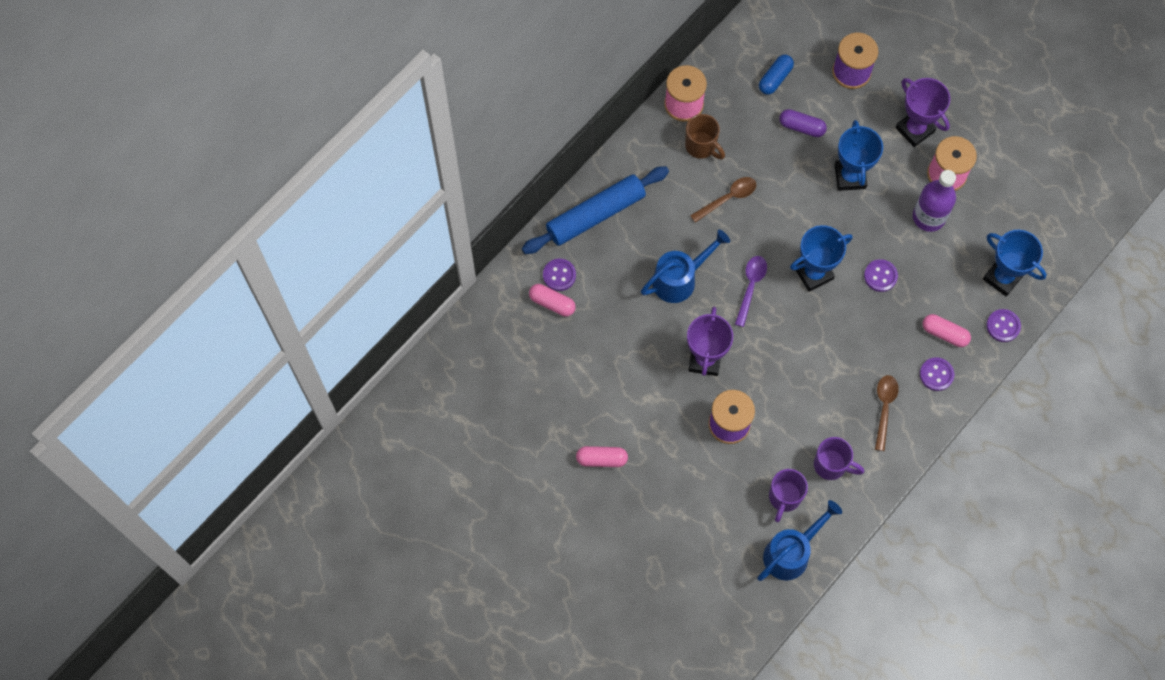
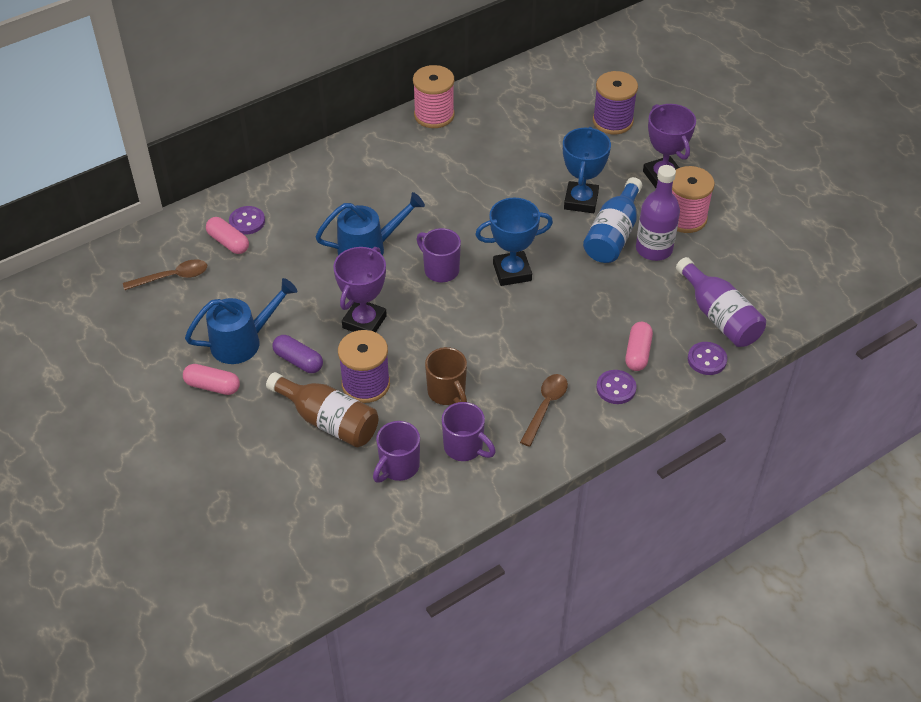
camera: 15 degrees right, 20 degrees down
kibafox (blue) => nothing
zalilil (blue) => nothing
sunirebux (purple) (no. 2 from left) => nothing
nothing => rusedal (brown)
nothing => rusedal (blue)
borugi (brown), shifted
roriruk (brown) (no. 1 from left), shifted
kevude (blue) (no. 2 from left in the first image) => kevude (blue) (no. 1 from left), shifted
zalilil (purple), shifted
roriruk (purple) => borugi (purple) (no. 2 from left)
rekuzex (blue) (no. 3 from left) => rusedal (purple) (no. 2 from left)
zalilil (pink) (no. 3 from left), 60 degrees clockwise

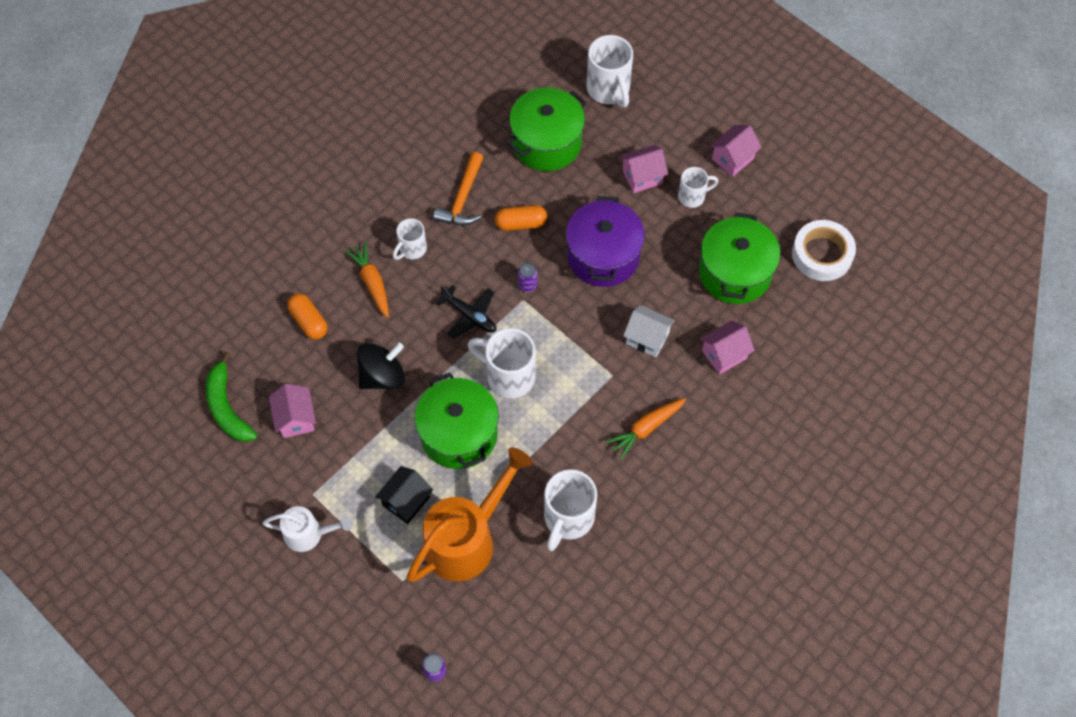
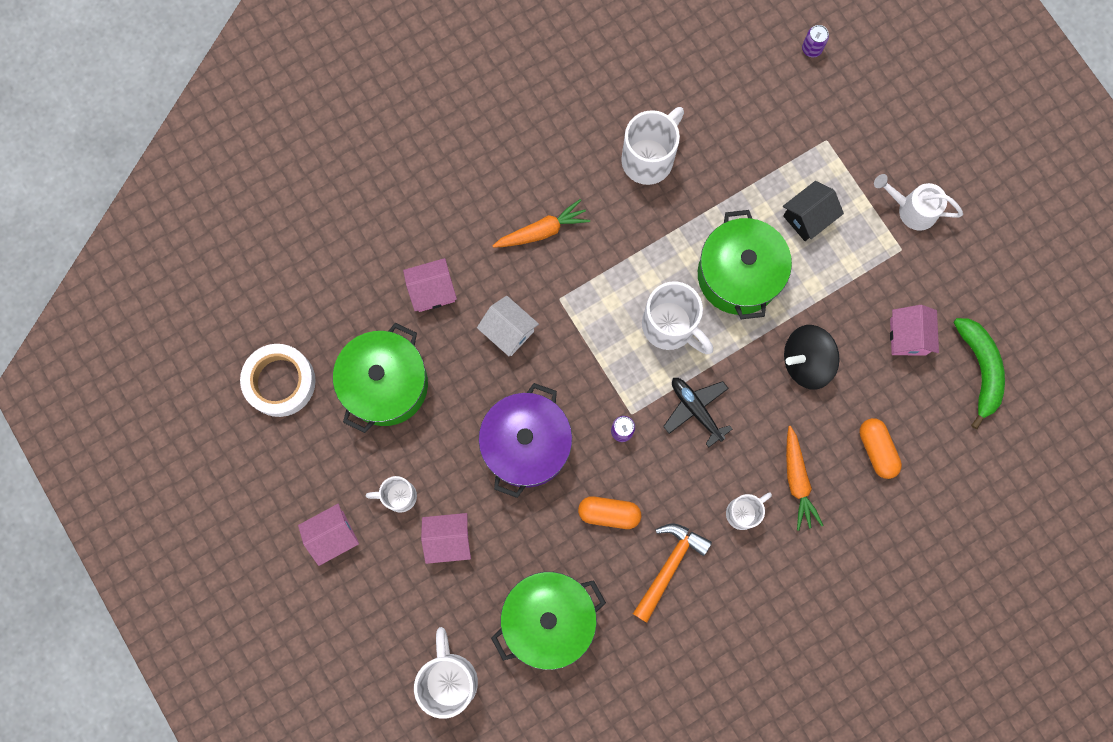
camera: 165 degrees left, 15 degrees up
kevude (orange) => nothing

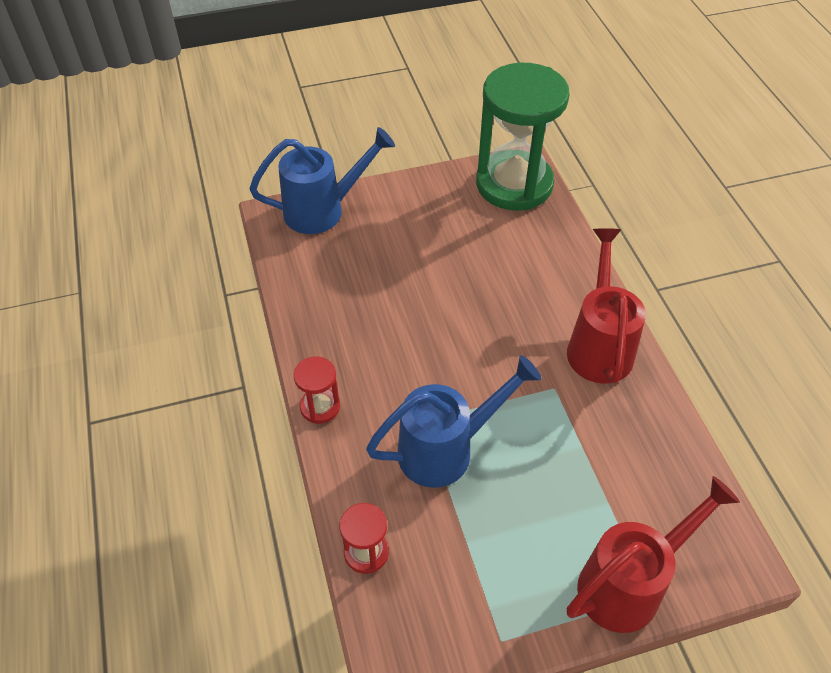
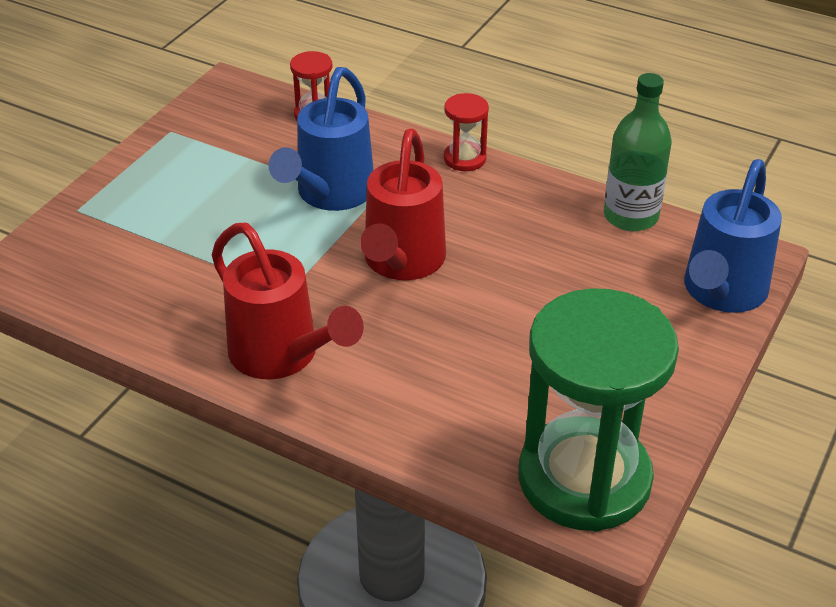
camera: 135 degrees right, 10 degrees down
nothing => rusedal (green)
kevude (red) (no. 2 from left), shifted

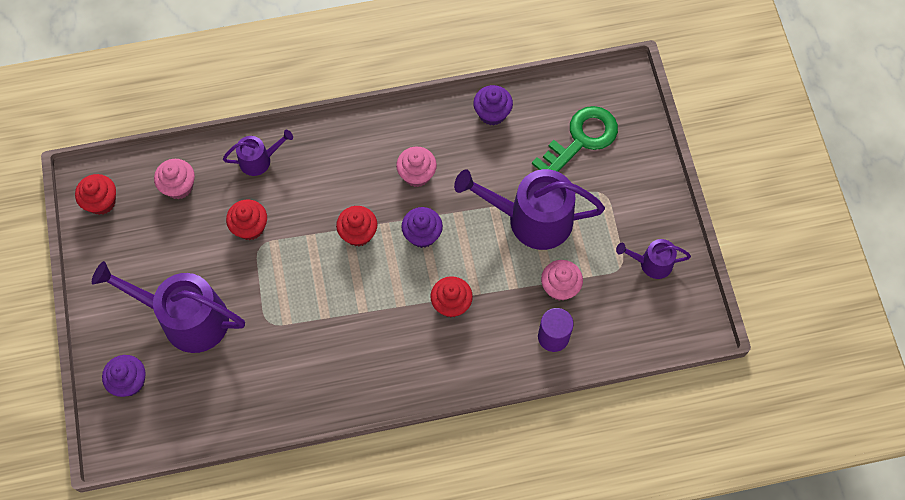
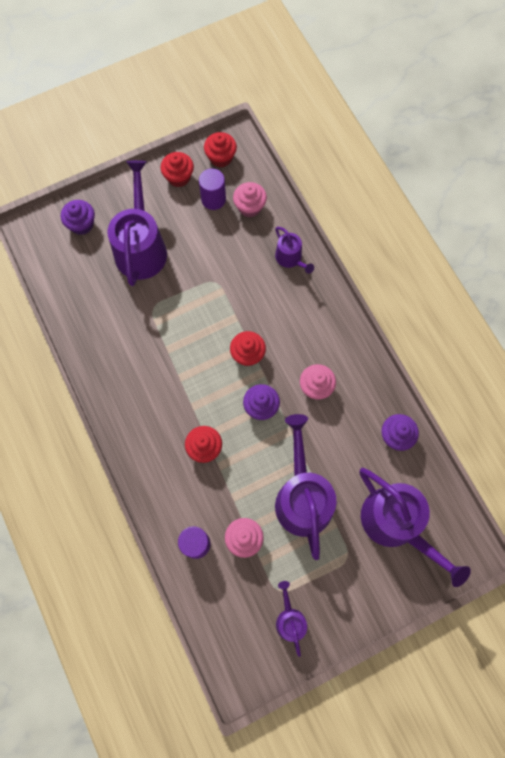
camera: 75 degrees right, 5 degrees up
nothing => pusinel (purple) (no. 2 from left)
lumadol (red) (no. 2 from left in the first image) => lumadol (red) (no. 1 from left), shifted
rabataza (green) => kevude (purple) (no. 5 from left)

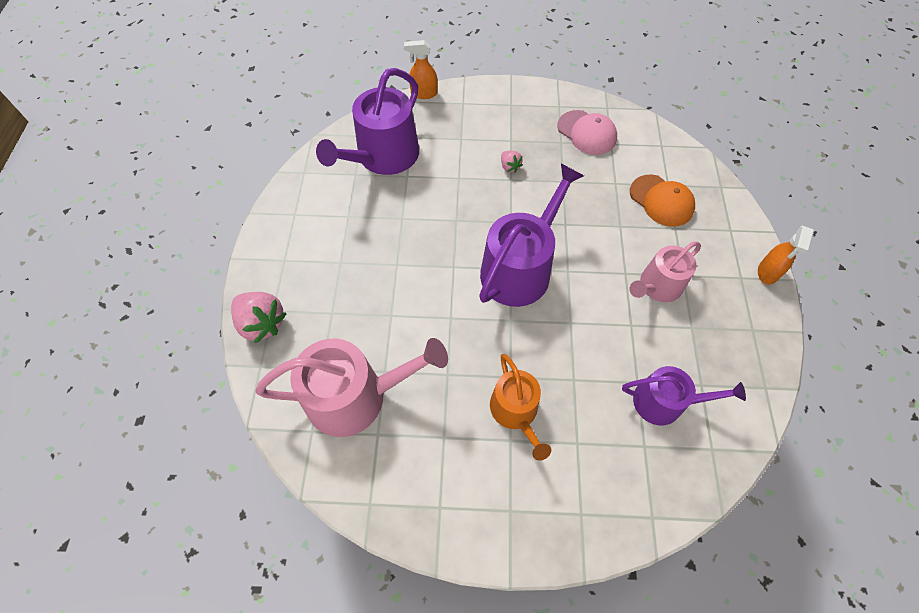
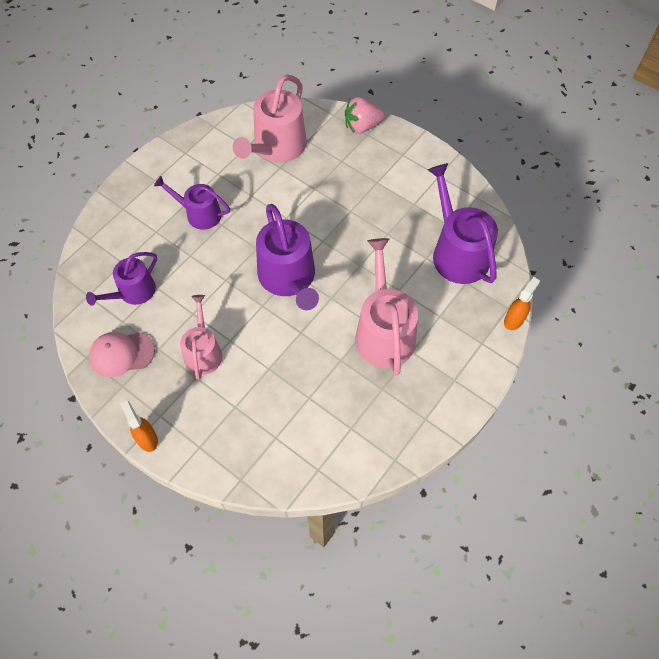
camera: 125 degrees right, 0 degrees up
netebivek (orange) => nothing
netebivek (pink), shifted
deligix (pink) (no. 2 from left) => kevude (pink) (no. 3 from left)
kevude (orange) => kevude (purple) (no. 2 from left)

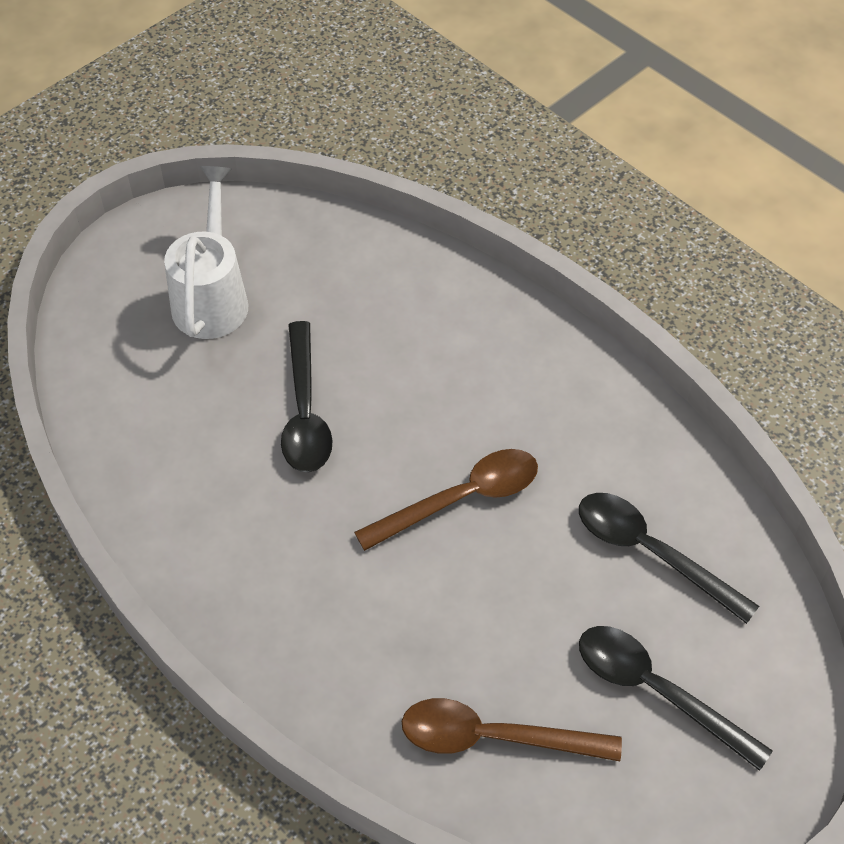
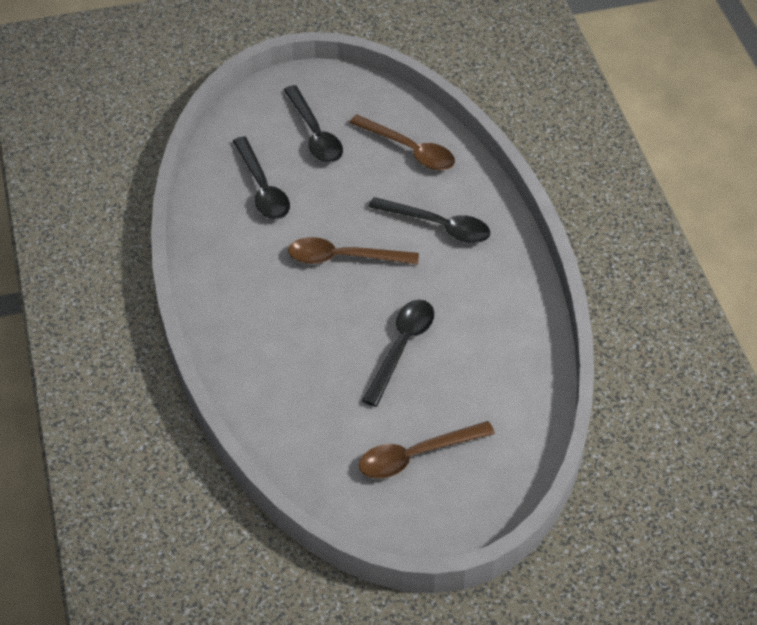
camera: 150 degrees left, 5 degrees down
nothing => roriruk (black) (no. 4 from left)
kevude (white) => roriruk (brown) (no. 3 from left)

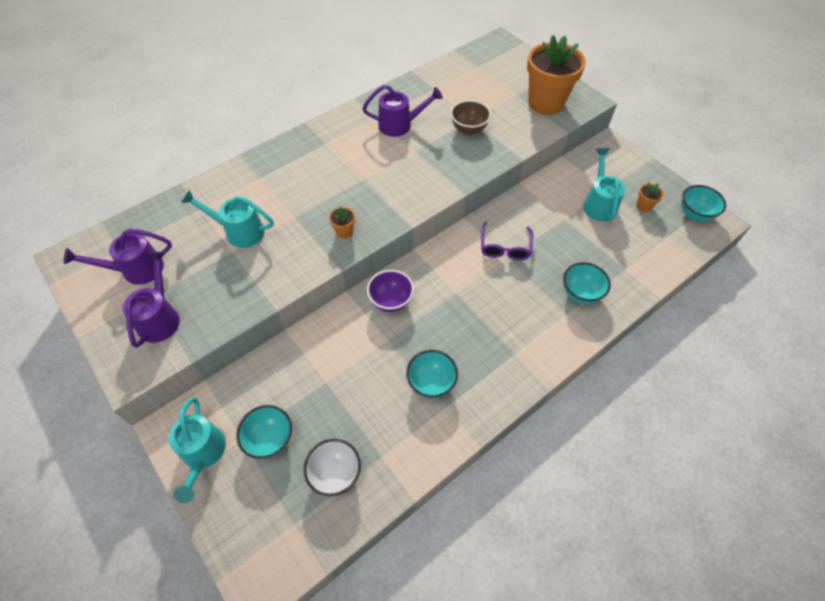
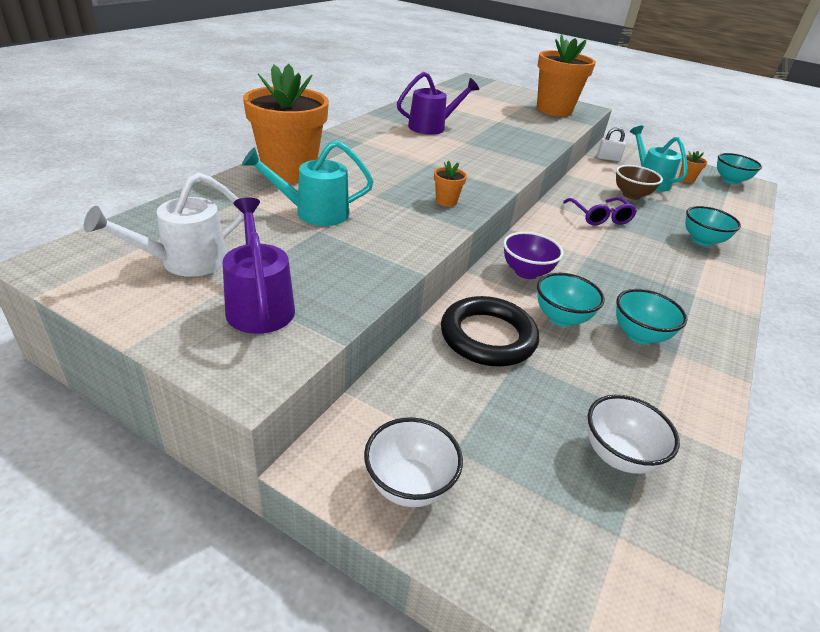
camera: 25 degrees left, 20 degrees down
nothing => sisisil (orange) (no. 1 from left)
nothing => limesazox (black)
nothing => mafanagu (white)
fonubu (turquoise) (no. 1 from left), shifted
fonubu (brown), shifted
kevude (turquoise) (no. 1 from left) => fonubu (white) (no. 1 from left)
kevude (purple) (no. 1 from left) => kevude (white)

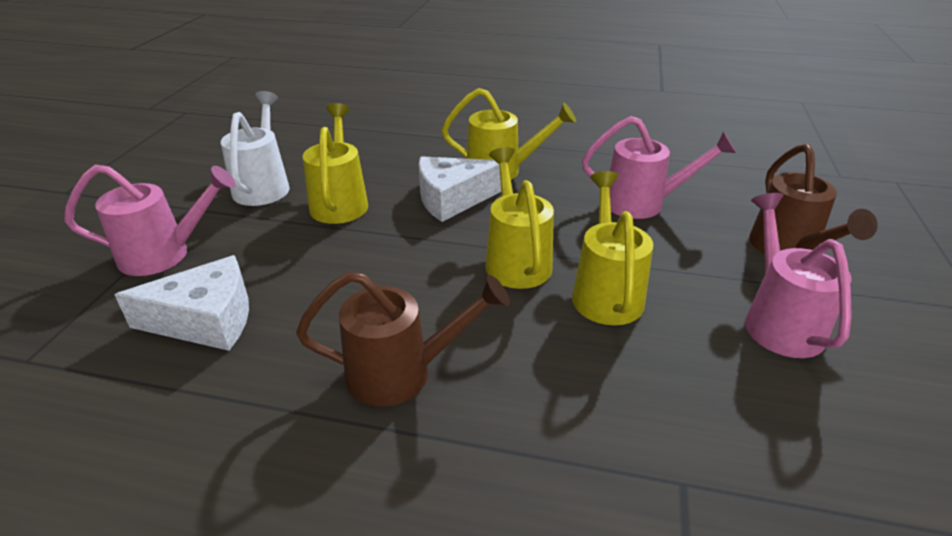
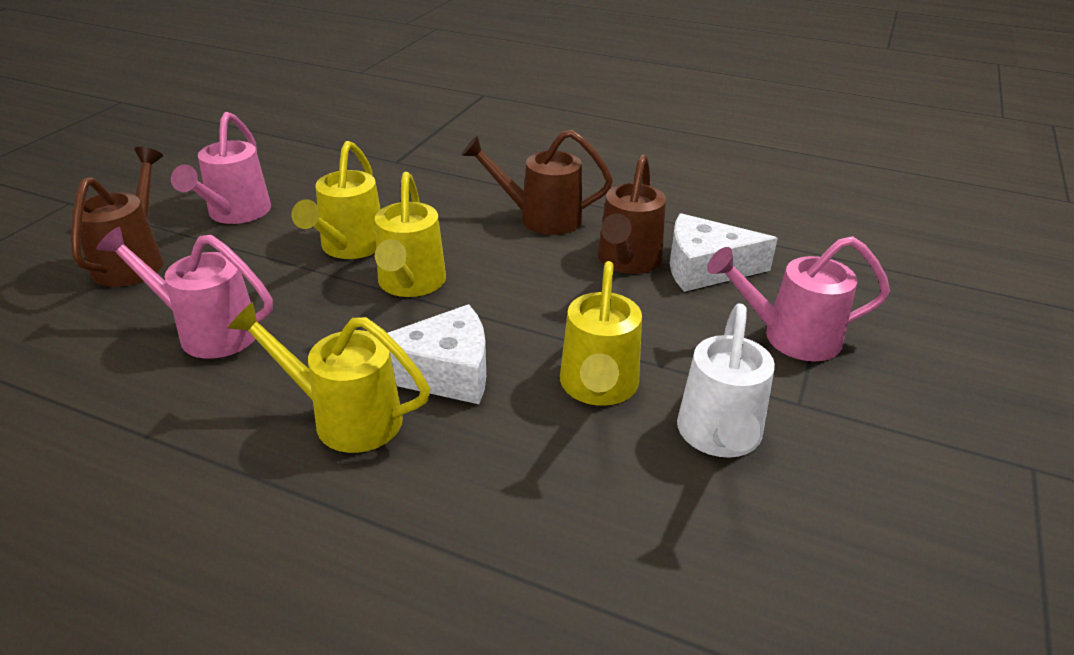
camera: 170 degrees left, 0 degrees up
nothing => kevude (brown) (no. 3 from left)

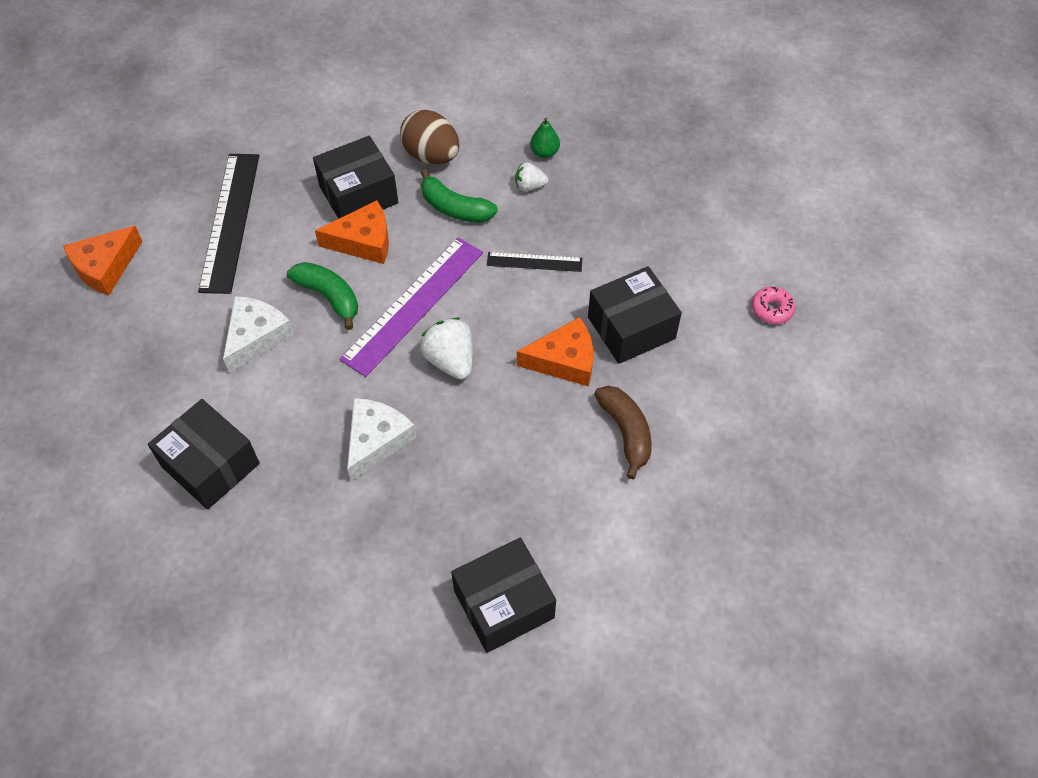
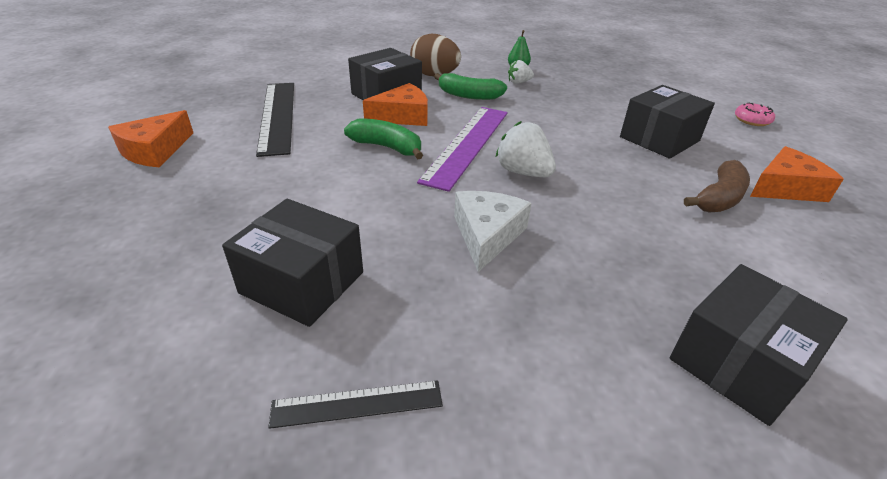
camera: 15 degrees left, 20 degrees down
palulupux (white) (no. 1 from left) => nothing
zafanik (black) (no. 2 from left), shifted
palulupux (orange) (no. 3 from left), shifted
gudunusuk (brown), 75 degrees clockwise

